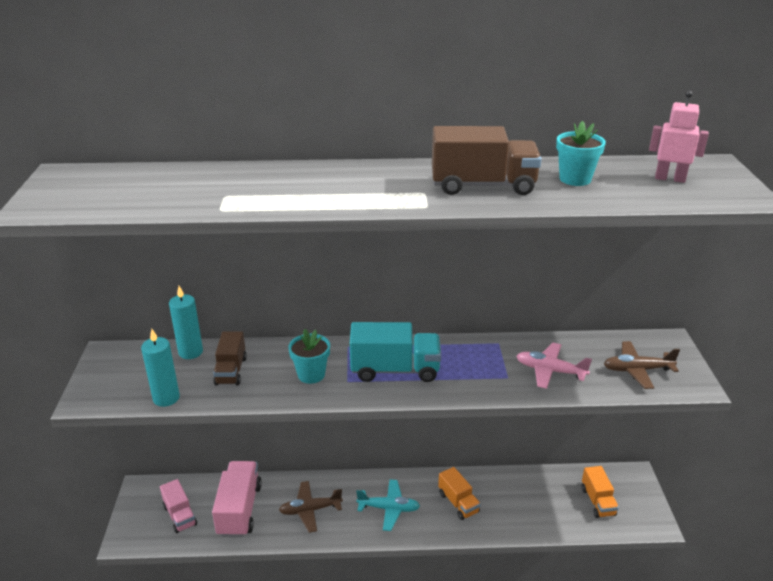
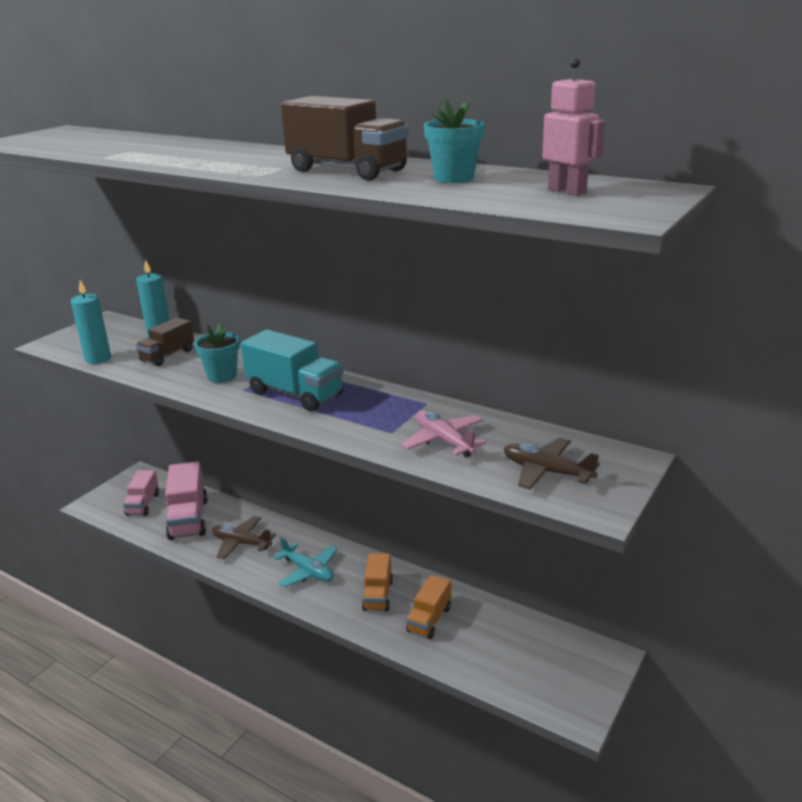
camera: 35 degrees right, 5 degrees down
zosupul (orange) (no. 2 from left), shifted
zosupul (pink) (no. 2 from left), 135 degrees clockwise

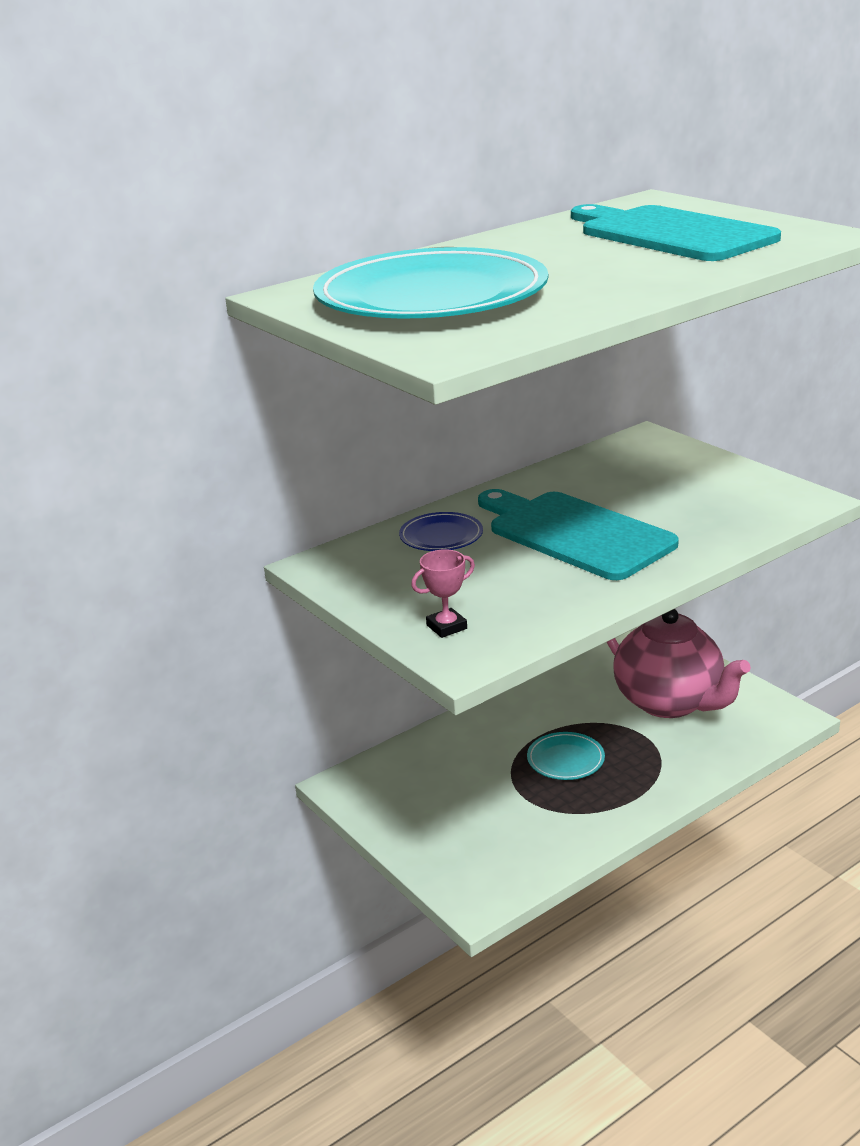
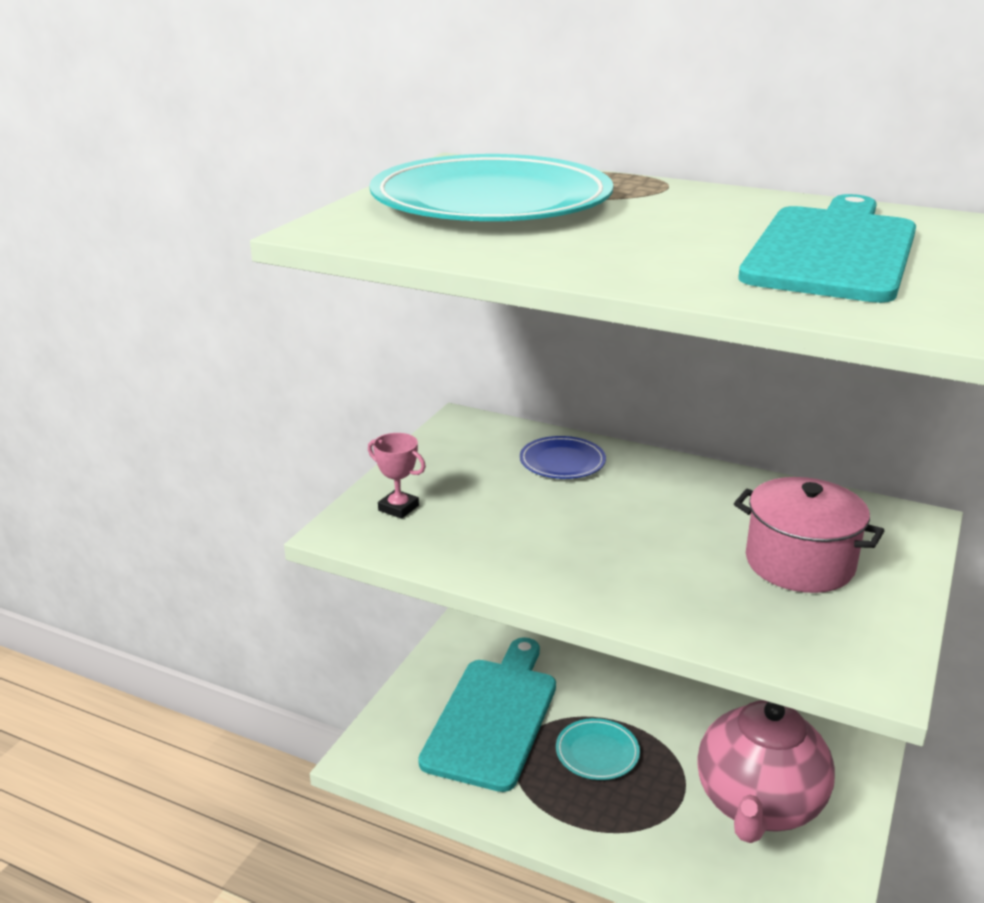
camera: 60 degrees right, 0 degrees up
nothing => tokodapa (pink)
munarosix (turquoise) (no. 1 from left), shifted

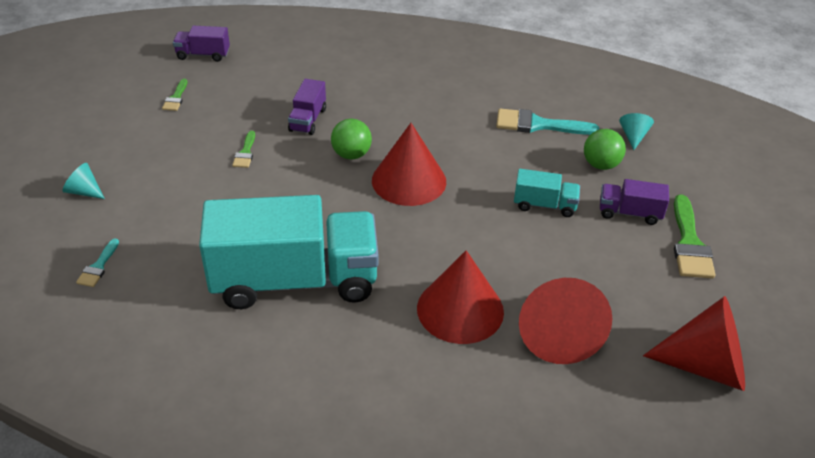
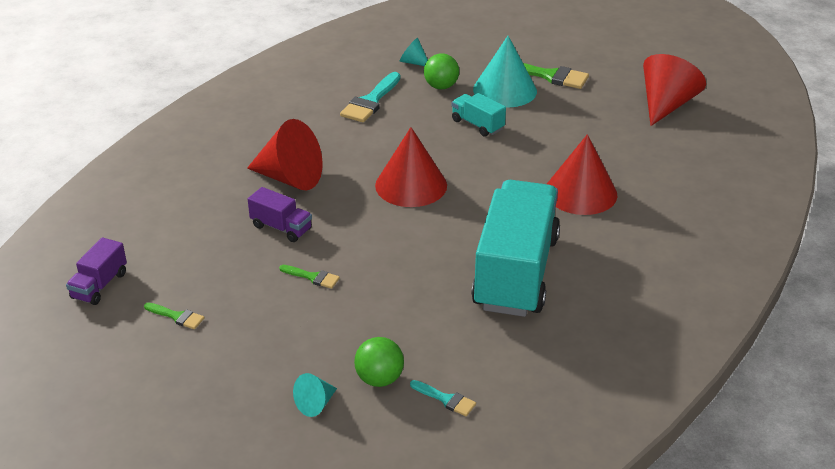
camera: 70 degrees left, 5 degrees down
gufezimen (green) (no. 1 from left), shifted
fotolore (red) (no. 3 from left in the first image) => fotolore (red) (no. 1 from left), shifted
zosupul (purple) (no. 3 from left) => fotolore (turquoise) (no. 3 from left)
zosupul (turquoise) (no. 2 from left in the first image) => zosupul (turquoise) (no. 1 from left), 75 degrees counterclockwise

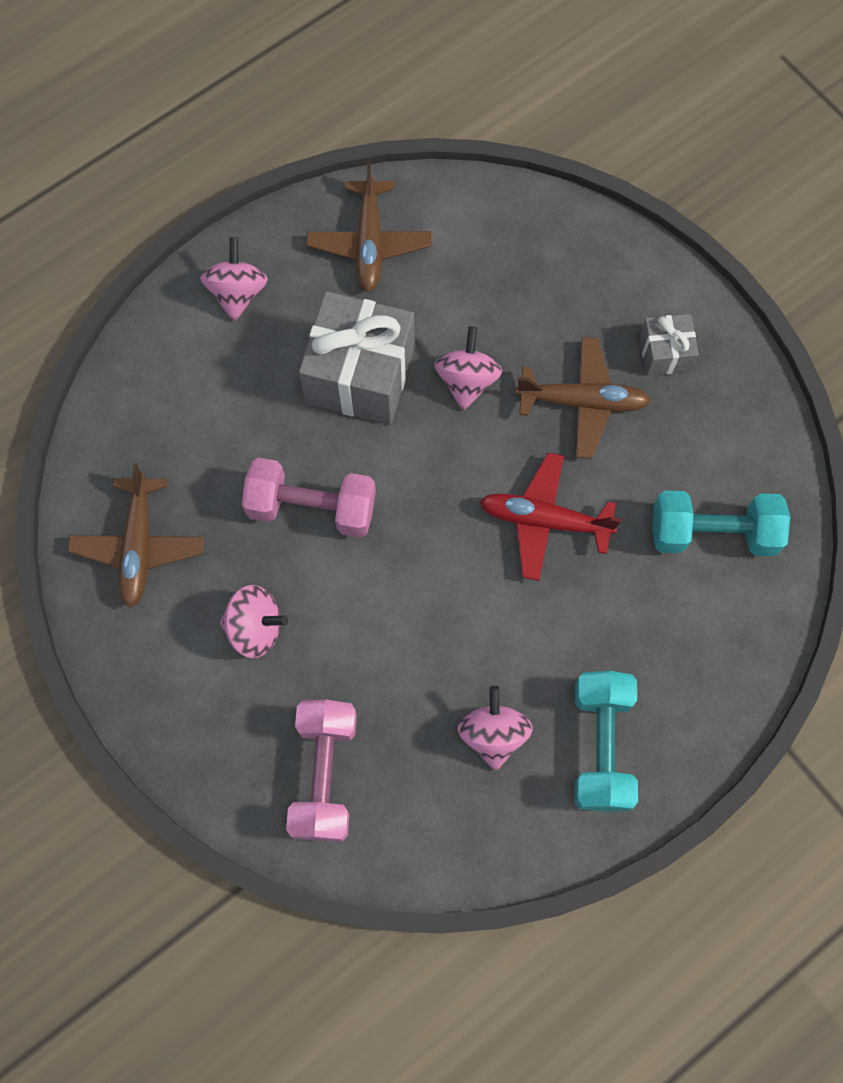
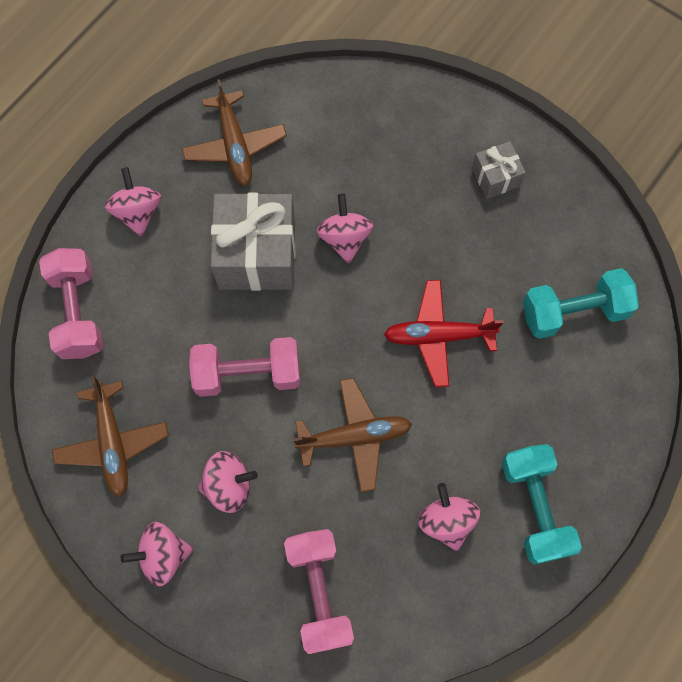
camera: 15 degrees left, 0 degrees up
nothing => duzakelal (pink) (no. 1 from left)
nothing => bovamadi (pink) (no. 2 from left)
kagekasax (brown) (no. 3 from left), shifted

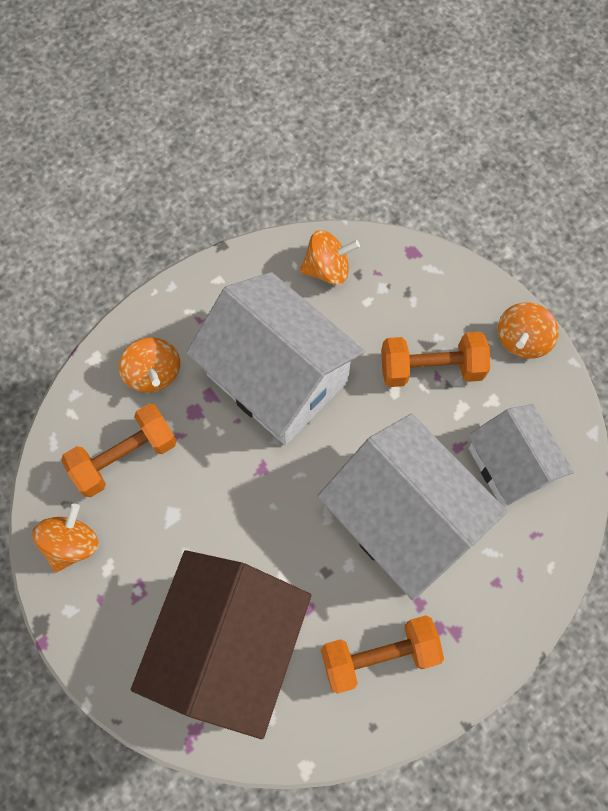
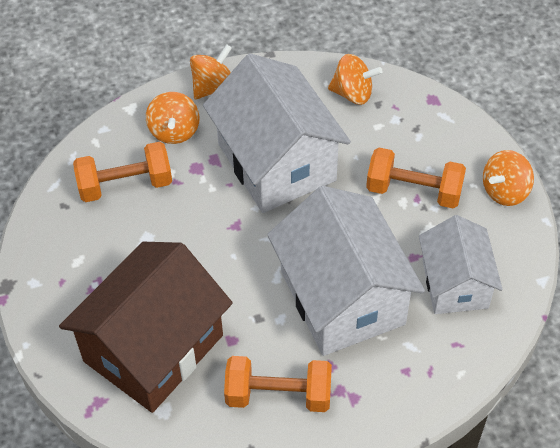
camera: 20 degrees right, 15 degrees down
bovamadi (orange) (no. 1 from left in the first image) => bovamadi (orange) (no. 2 from left), shifted

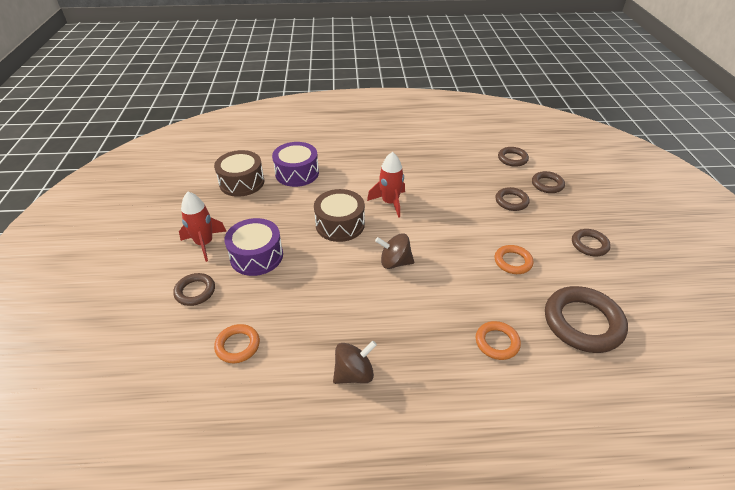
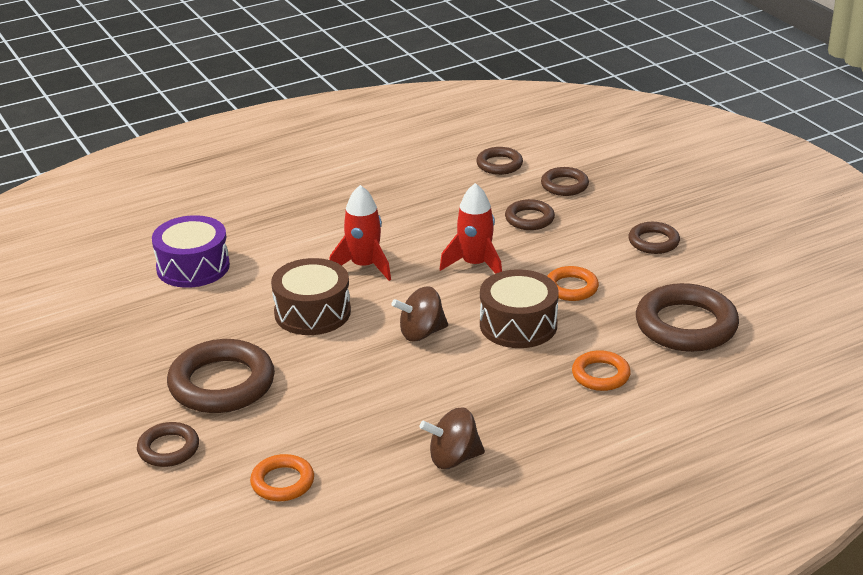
camera: 25 degrees left, 10 degrees down
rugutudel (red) (no. 1 from left in the first image) => rugutudel (red) (no. 2 from left), shifted
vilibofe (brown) (no. 1 from left in the first image) => vilibofe (brown) (no. 2 from left), shifted
vilibofe (purple) (no. 1 from left) => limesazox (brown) (no. 2 from left)
bovamadi (brown) (no. 1 from left in the first image) => bovamadi (brown) (no. 2 from left), 135 degrees counterclockwise

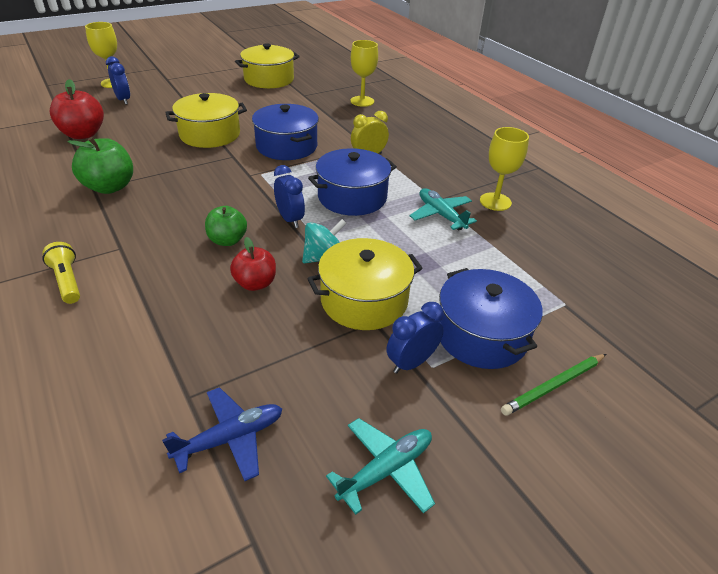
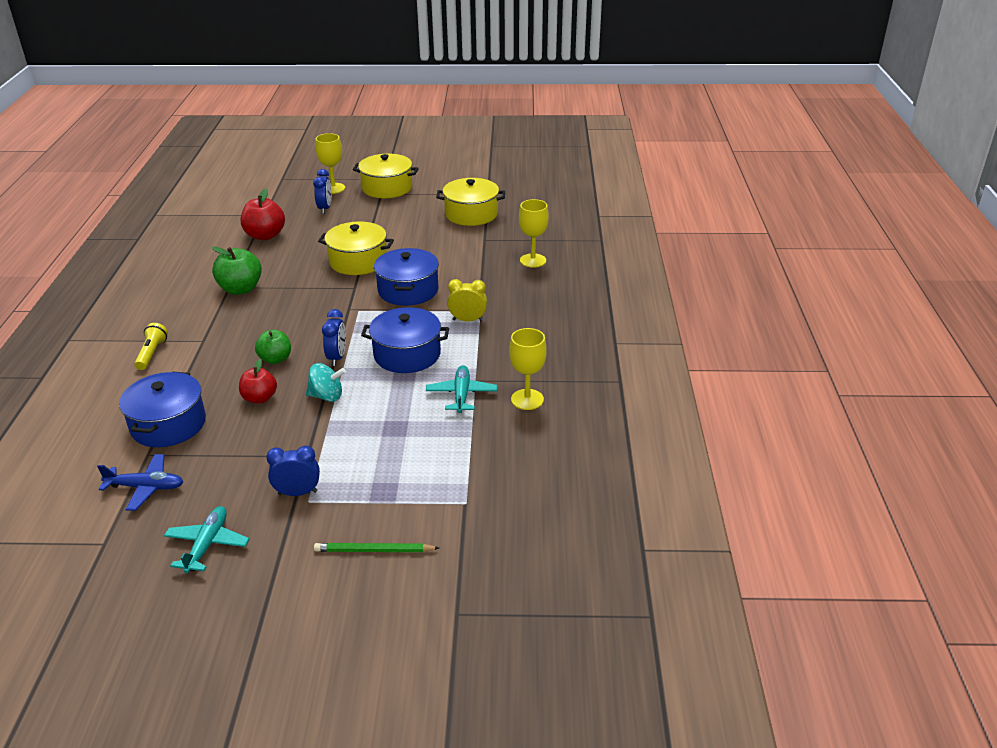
camera: 35 degrees right, 5 degrees down
tokodapa (yellow) (no. 3 from left in the first image) => tokodapa (yellow) (no. 2 from left), shifted
tokodapa (blue) (no. 3 from left in the first image) => tokodapa (blue) (no. 1 from left), shifted
kagekasax (turquoise) (no. 1 from left), 75 degrees counterclockwise

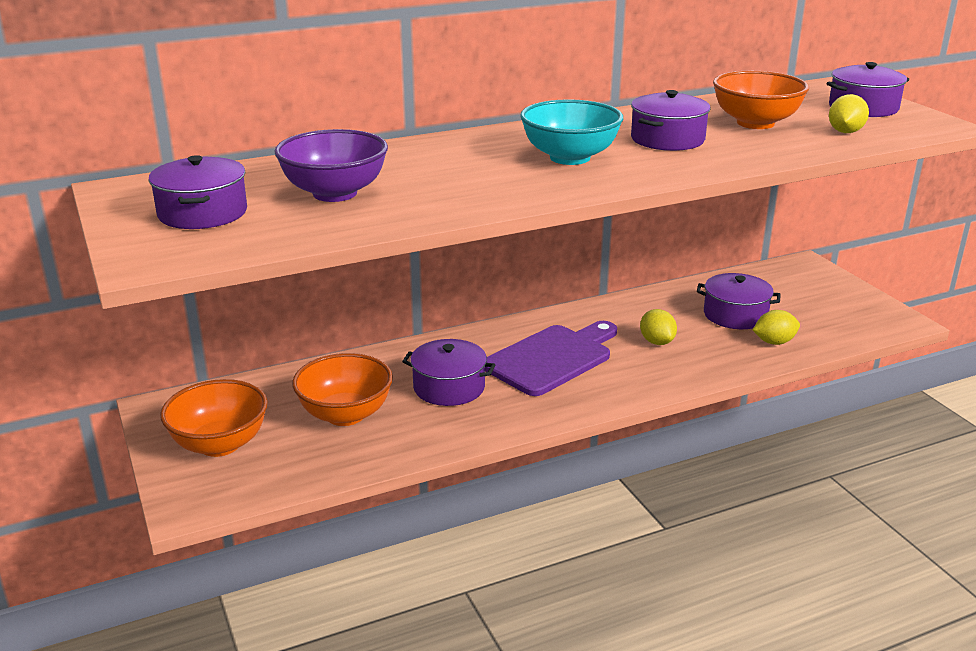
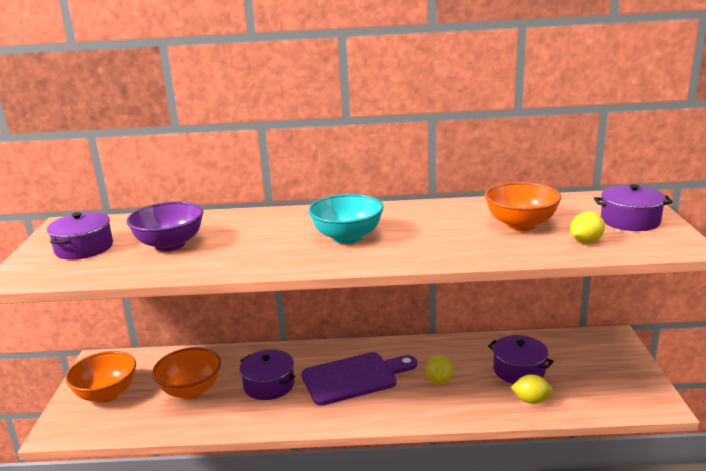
camera: 25 degrees right, 5 degrees down
tokodapa (purple) (no. 3 from left) => nothing

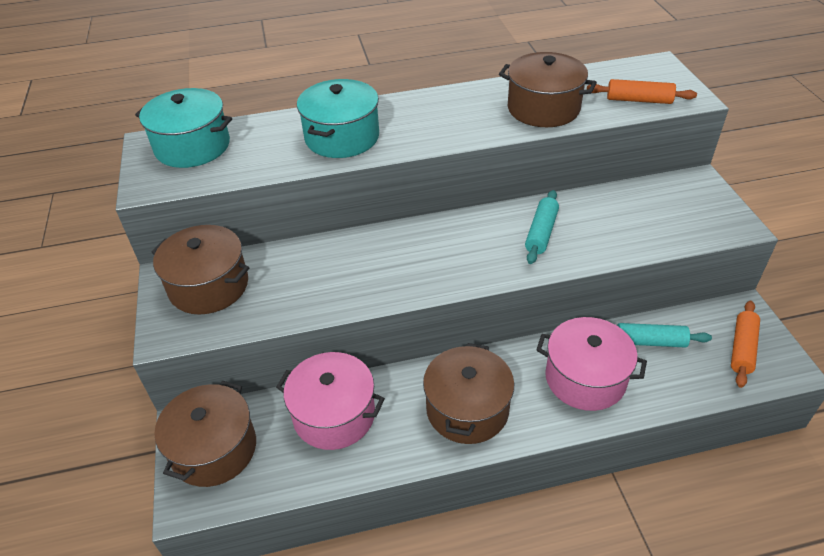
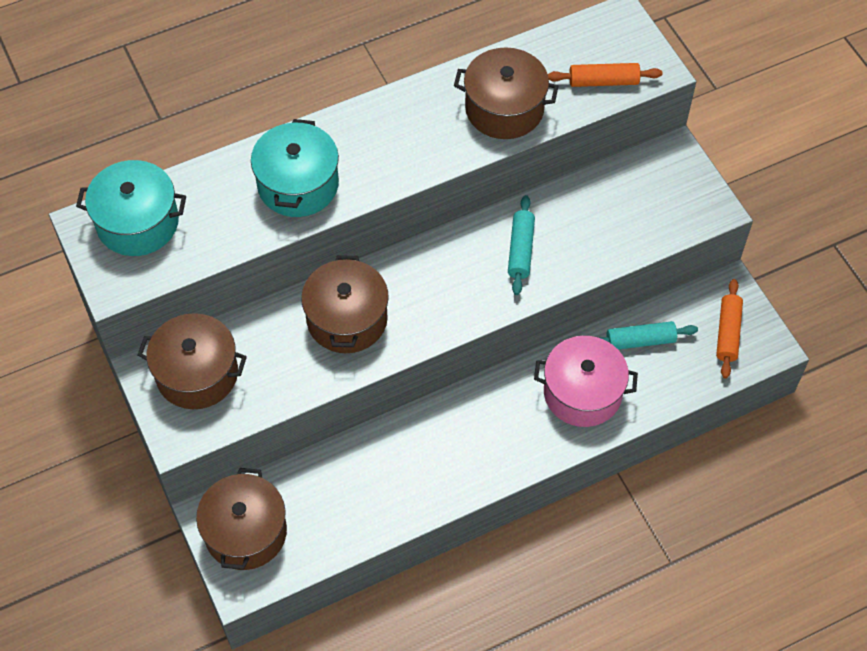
camera: 15 degrees left, 15 degrees up
tokodapa (pink) (no. 1 from left) => nothing
tokodapa (brown) (no. 3 from left), shifted

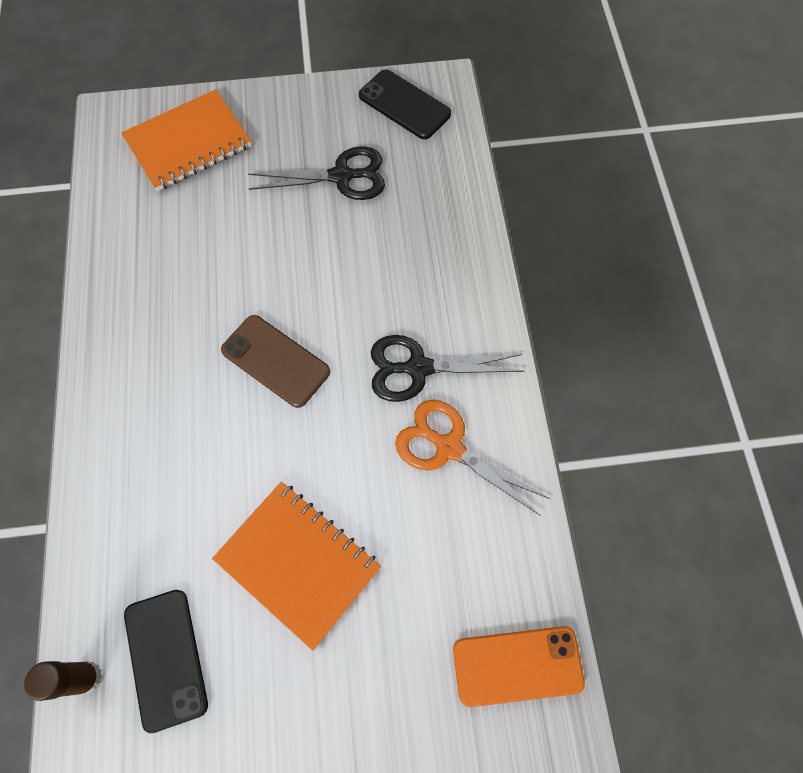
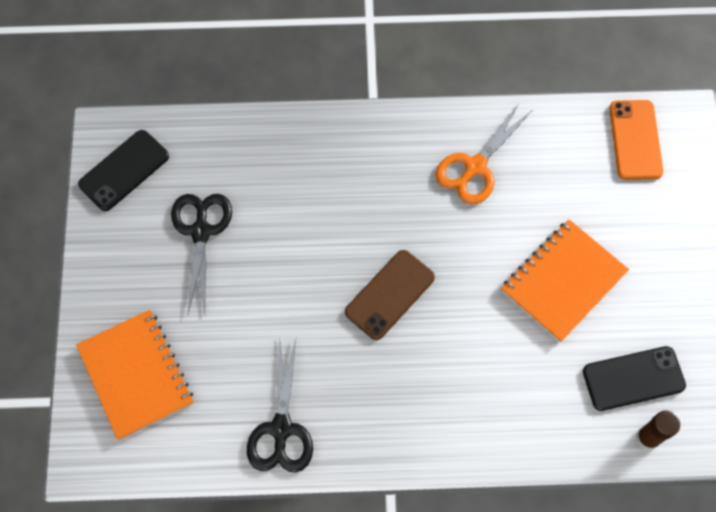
camera: 85 degrees left, 0 degrees up
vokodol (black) (no. 2 from left), shifted

